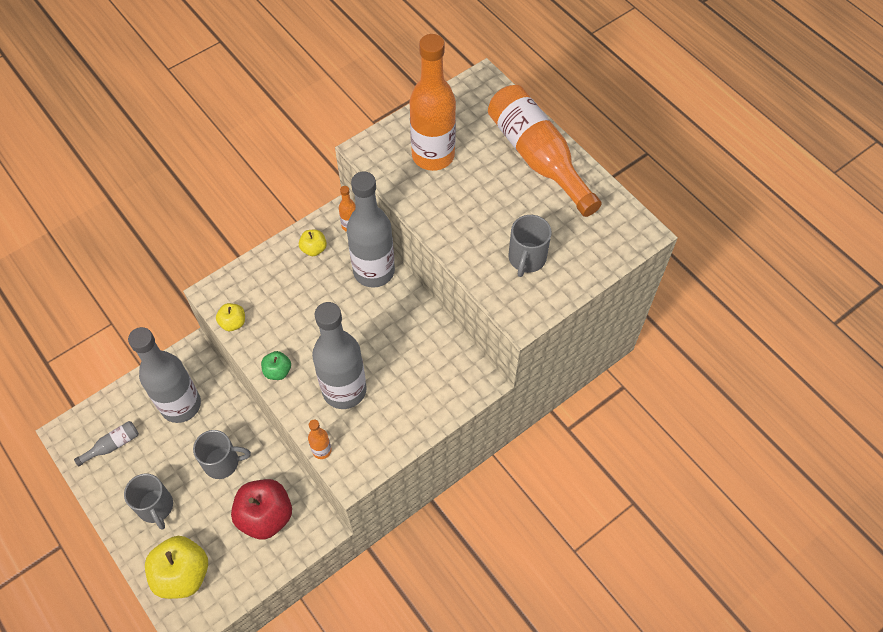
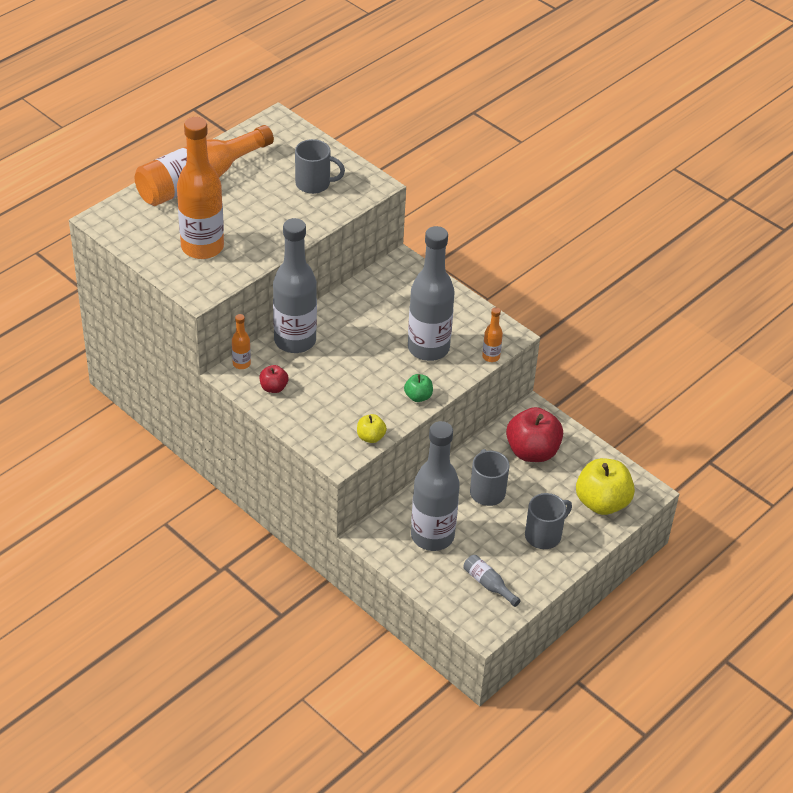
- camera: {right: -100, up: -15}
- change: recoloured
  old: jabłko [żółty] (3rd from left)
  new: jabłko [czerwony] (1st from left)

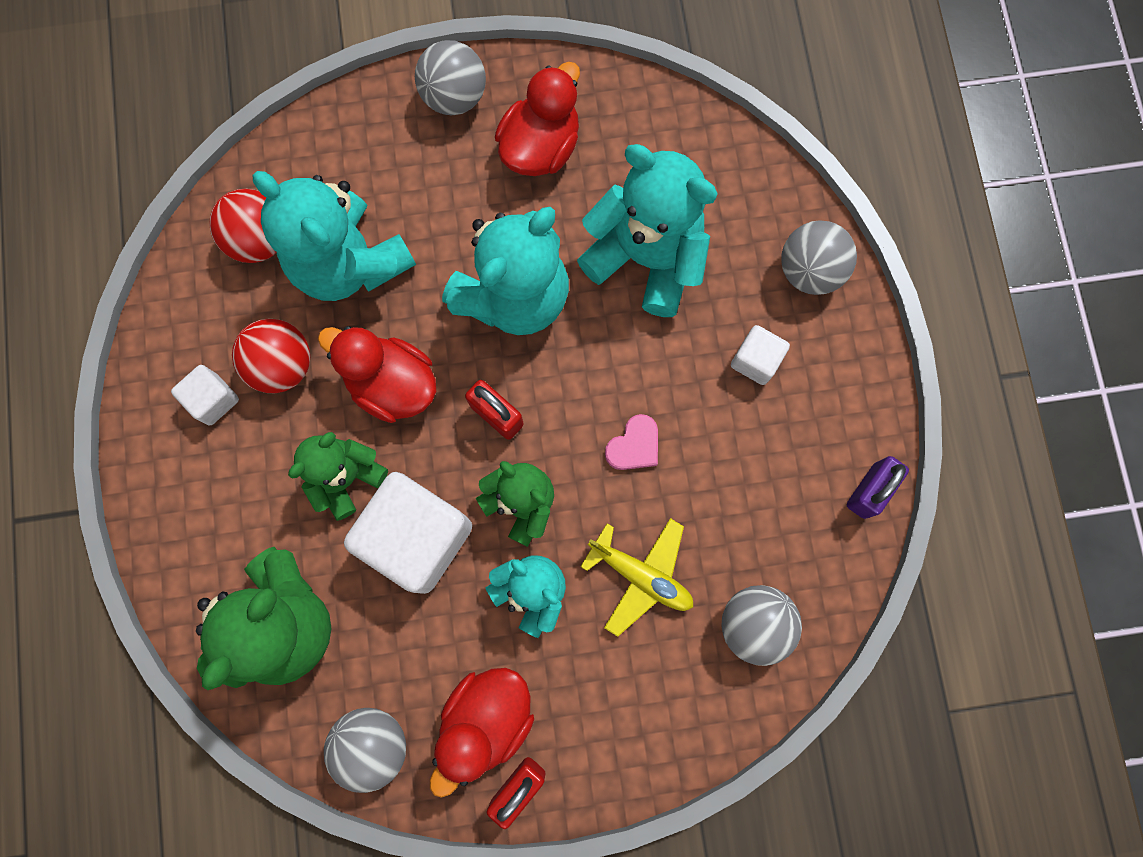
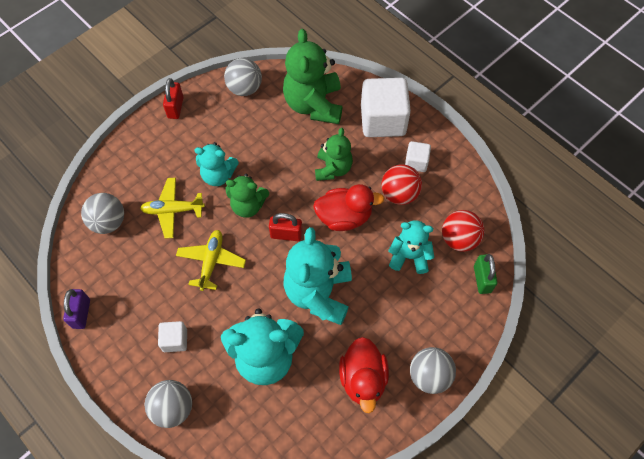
- camera: {right: 145, up: -15}
- change: resized
  old: miś [turkusowy] (1st from left in the first image)
  factor: 0.6
- change: moved
  old: sześcian [biały] (2nd from left)
- change: removed
  old: kaczka [czerwony] (2nd from left)
- change: replaced
  old: serce [różowy]
  new: samolot [żółty] (2nd from left)
- change: added
  new: kłódka [zielony]

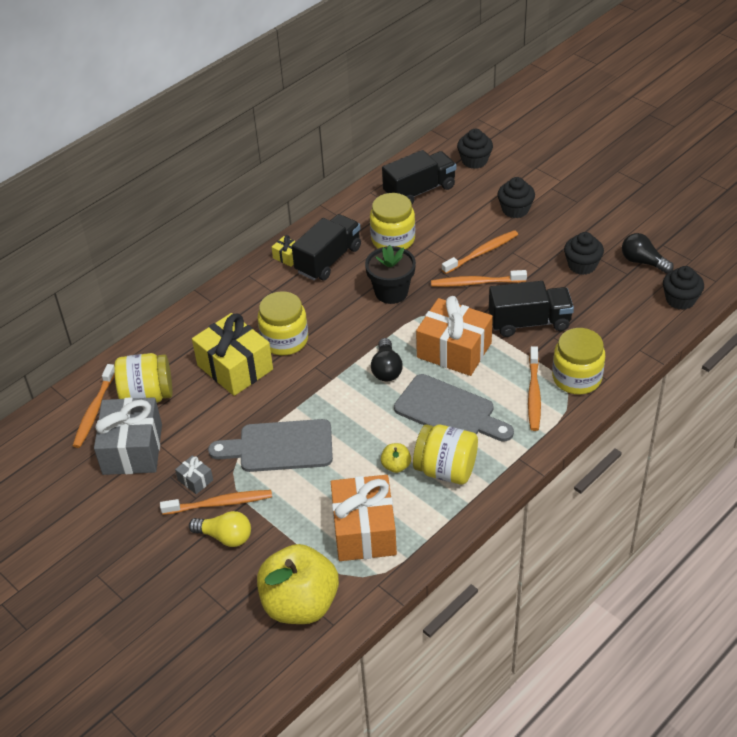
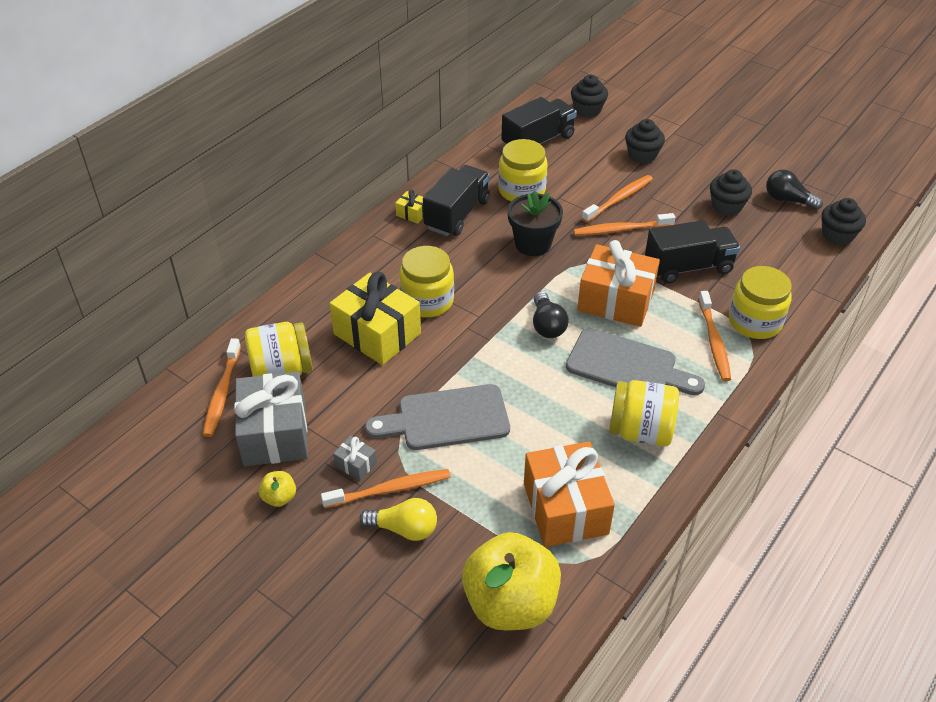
- camera: {right: -10, up: 0}
- change: moved
  old: jabłko [żółty] (2nd from left in the first image)
  new: jabłko [żółty] (1st from left)

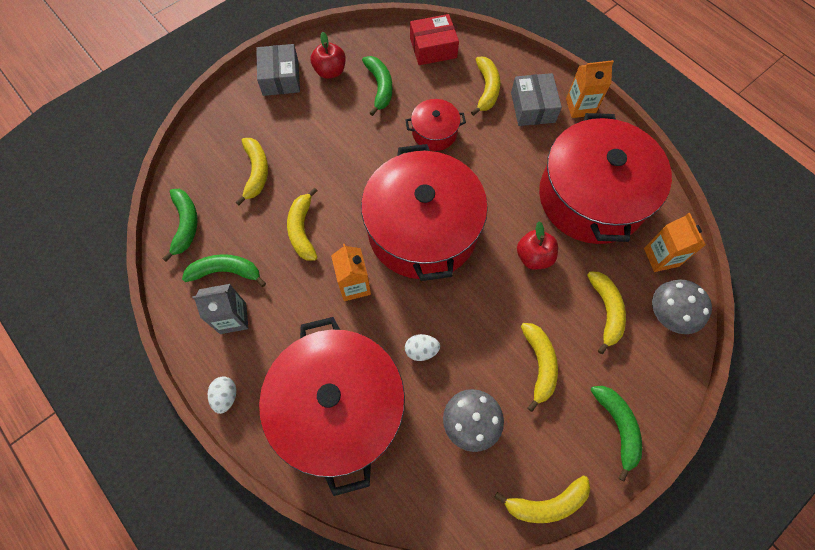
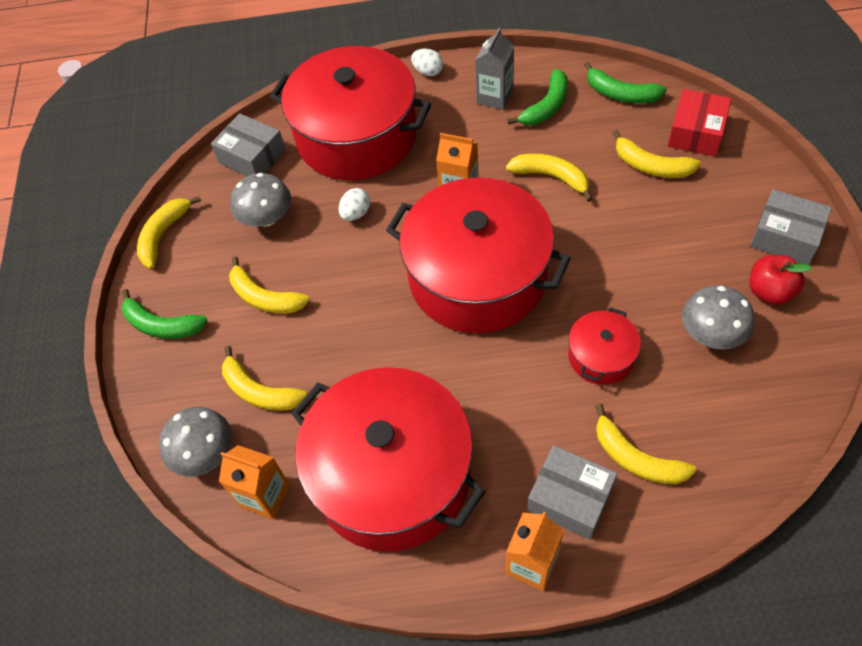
- camera: {right: 130, up: -10}
- change: replaced
  old: banan [zielony] (3rd from left)
  new: grzyb [szary] (3rd from left)
- change: moved
  old: pudełko [czerwony]
- change: removed
  old: jabłko [czerwony] (2nd from left)
- change: added
  new: pudełko [szary] (1st from left)

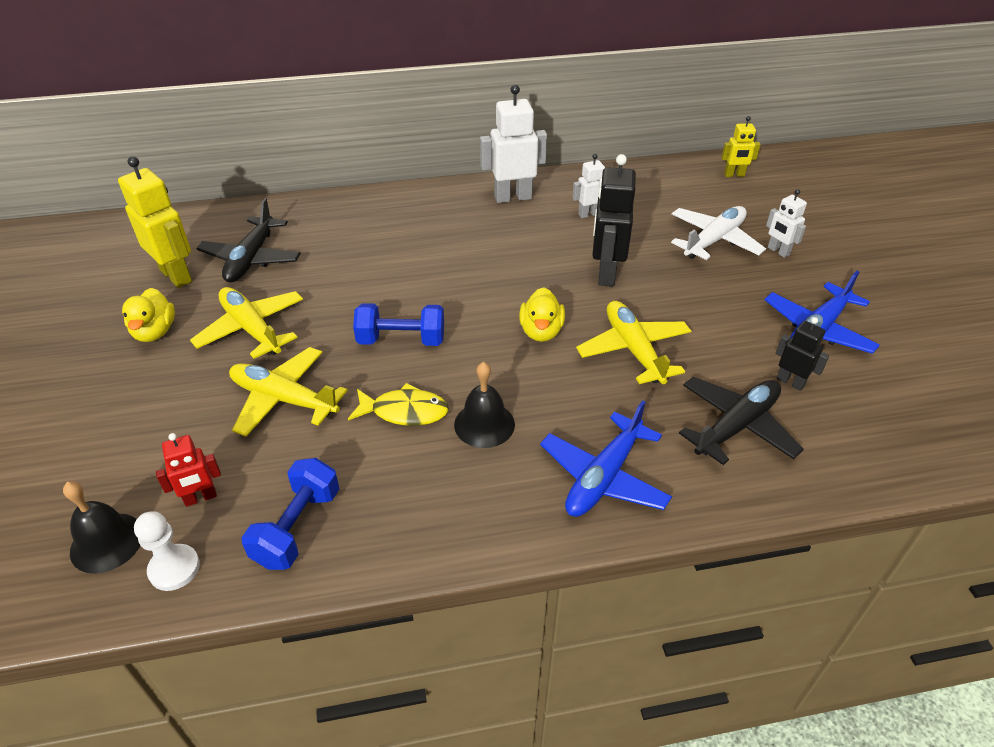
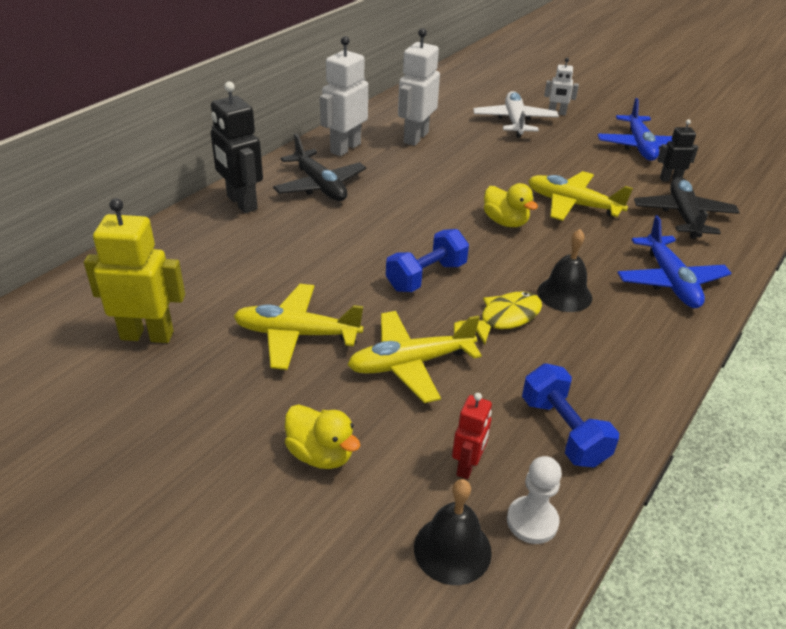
- camera: {right: -45, up: -5}
- change: moved
  old: kaczka [żółty] (1st from left)
- change: moved
  old: samolot [czarny] (1st from left)
- change: resized
  old: robot [biały] (2nd from left)
  factor: 1.79
- change: moved
  old: robot [czarny] (1st from left)
- change: removed
  old: robot [żółty] (2nd from left)

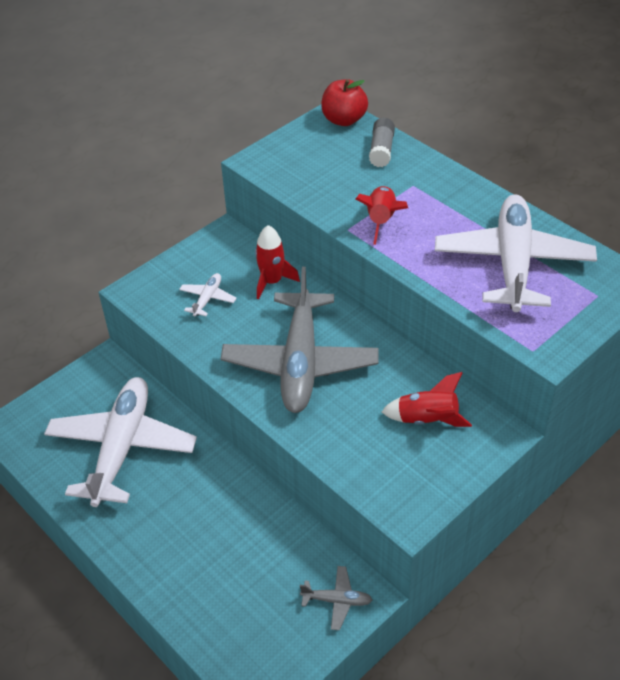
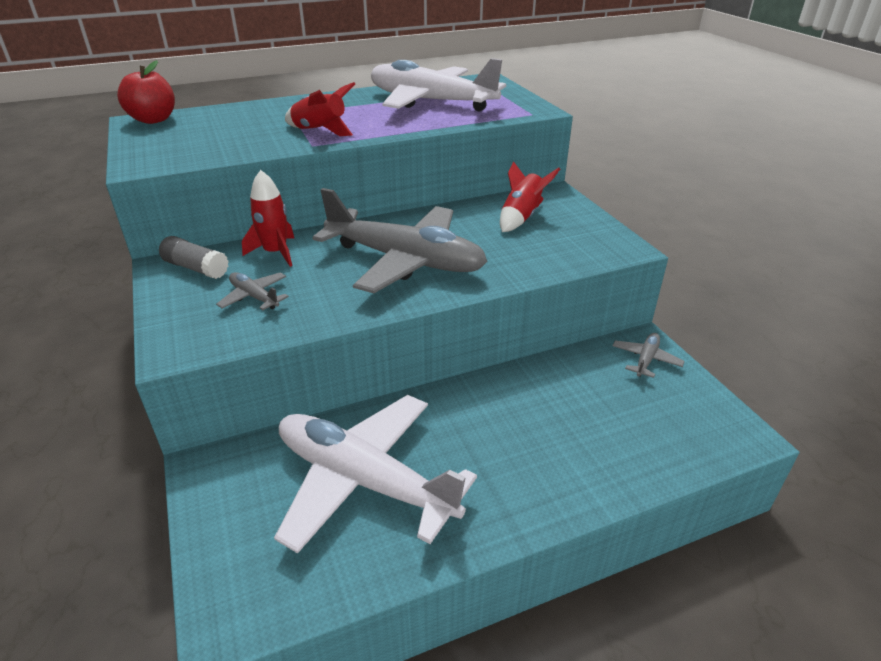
- camera: {right: -70, up: -10}
- change: recoloured
  old: samolot [biały] (2nd from left)
  new: samolot [szary] (1st from left)
- change: moved
  old: klej w sztyfcie [szary]

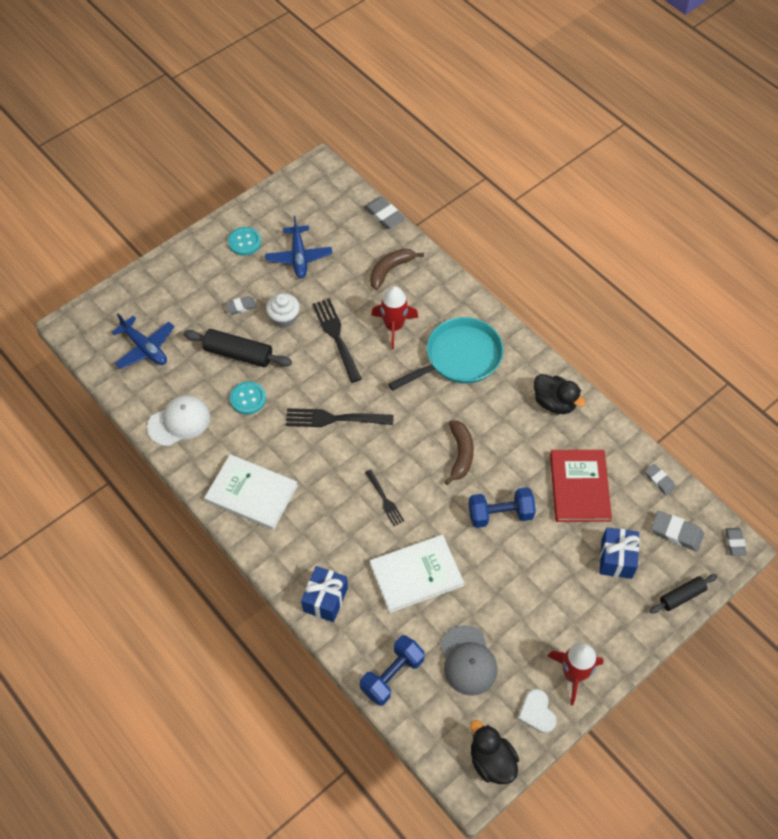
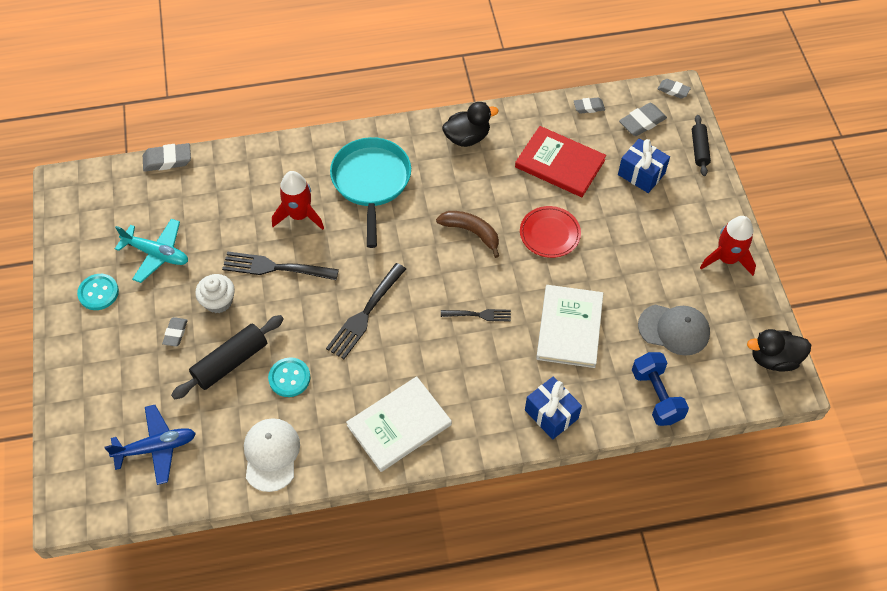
- camera: {right: -60, up: 0}
- change: recoloured
  old: samolot [niebieski] (2nd from left)
  new: samolot [turkusowy]
- change: removed
  old: banan [brązowy] (1st from left)
- change: replaced
  old: hantel [niebieski] (2nd from left)
  new: talerz [czerwony]
- change: removed
  old: serce [biały]

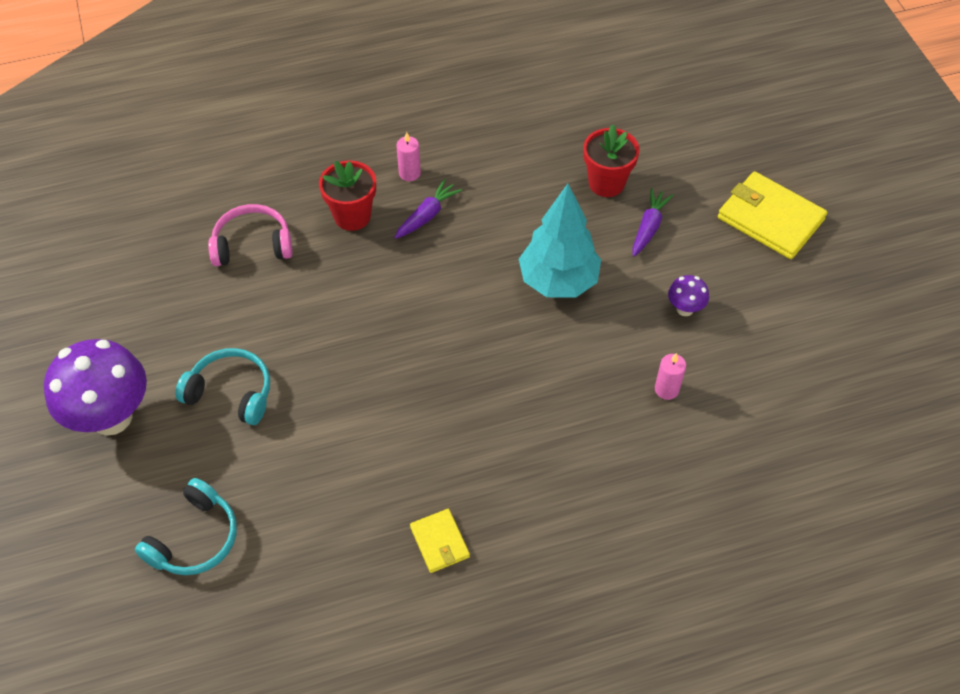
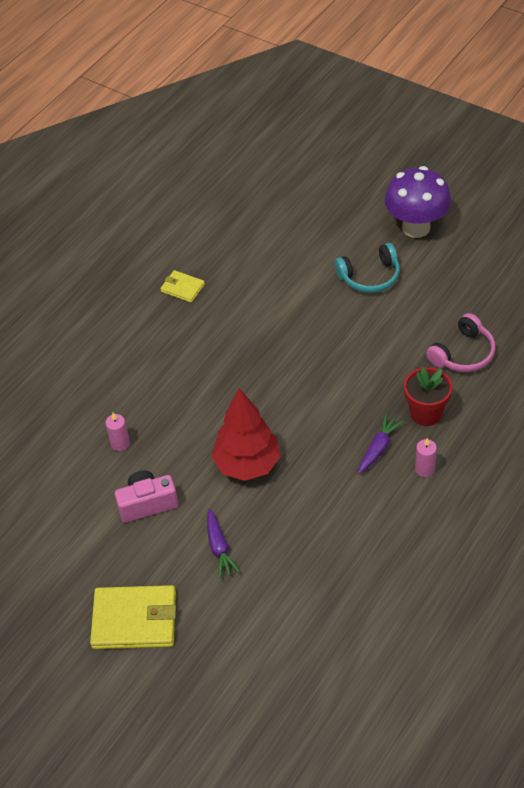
- camera: {right: 145, up: -5}
- change: removed
  old: słuchawki [turkusowy] (1st from left)
- change: turned
  old: marchewka [fioletowy] (1st from left in the first image)
  degrees: -150
- change: recoloured
  old: drzewko [turkusowy]
  new: drzewko [czerwony]
- change: removed
  old: doniczka [czerwony] (2nd from left)
- change: replaced
  old: grzyb [fioletowy] (2nd from left)
  new: aparat fotograficzny [różowy]

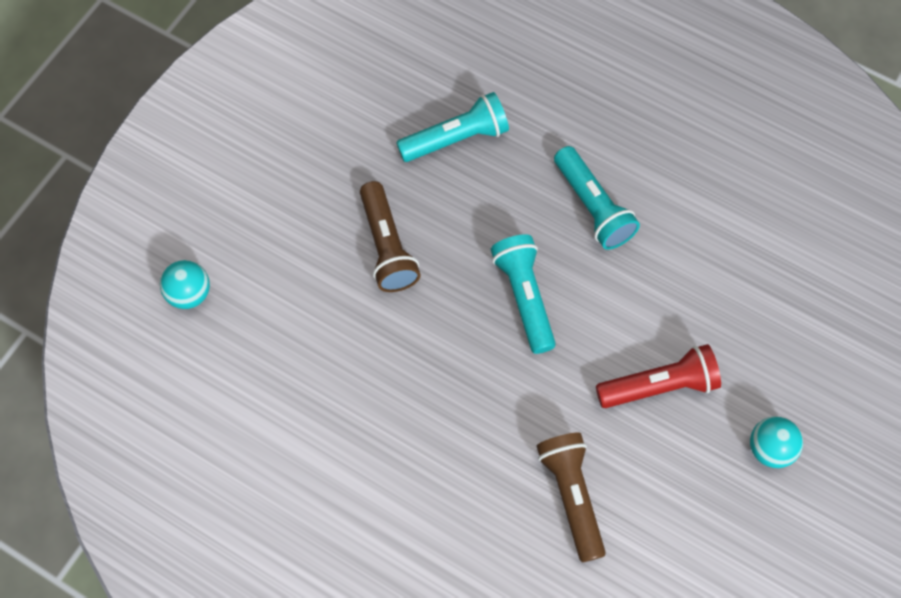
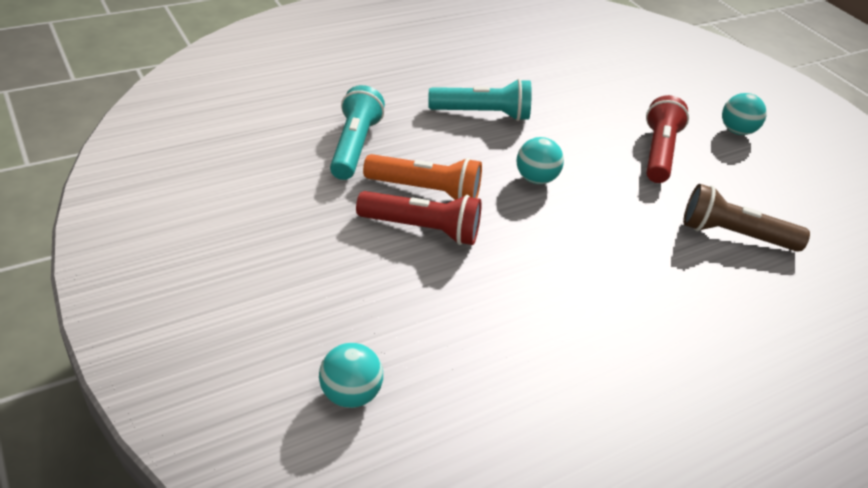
- camera: {right: -65, up: -25}
- change: recoloured
  old: latarka [brązowy] (1st from left)
  new: latarka [czerwony] (1st from left)
- change: replaced
  old: latarka [turkusowy] (2nd from left)
  new: piłka [turkusowy] (2nd from left)
- change: added
  new: latarka [pomarańczowy]

